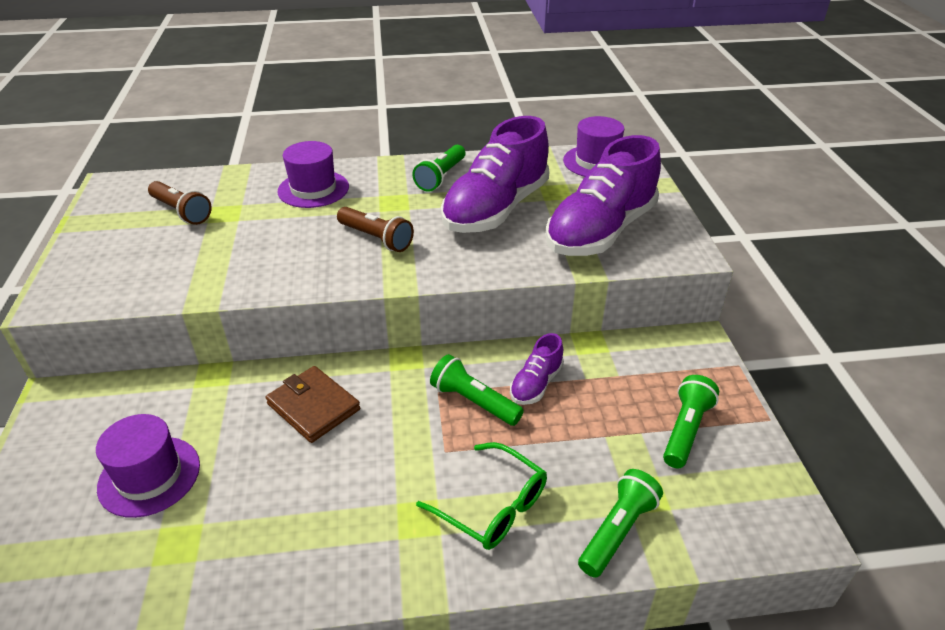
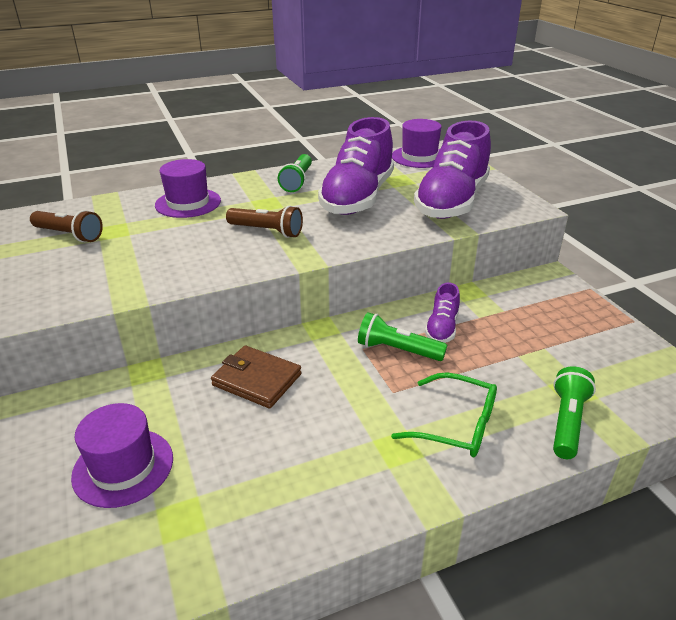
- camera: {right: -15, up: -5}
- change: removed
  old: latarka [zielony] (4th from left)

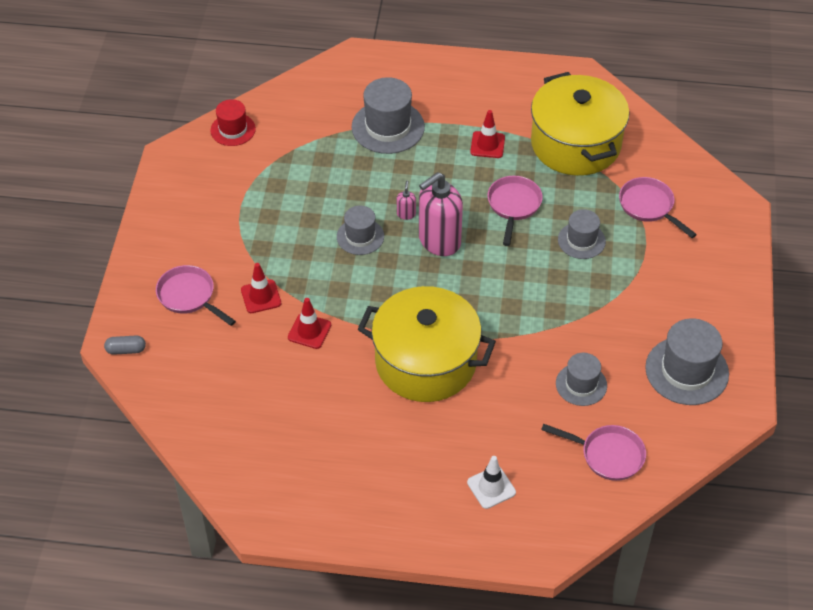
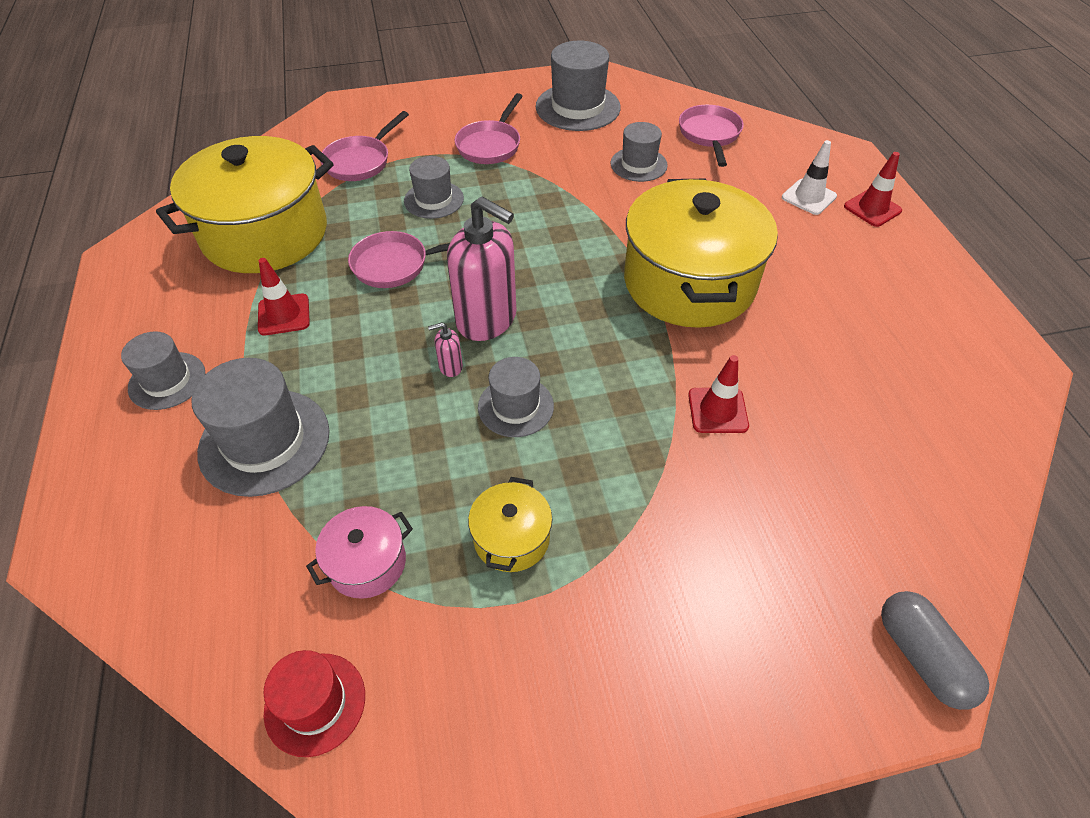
- camera: {right: -110, up: 0}
- change: resized
  old: kapsułka [szary]
  factor: 1.53
- change: moved
  old: patelnia [różowy] (1st from left in the first image)
  new: patelnia [różowy] (3rd from left)
- change: moved
  old: pachołek [czerwony] (1st from left in the first image)
  new: pachołek [czerwony] (3rd from left)
- change: added
  new: kapelusz [szary] (1st from left)
- change: added
  new: garnek [różowy]
- change: added
  new: garnek [żółty] (2nd from left)

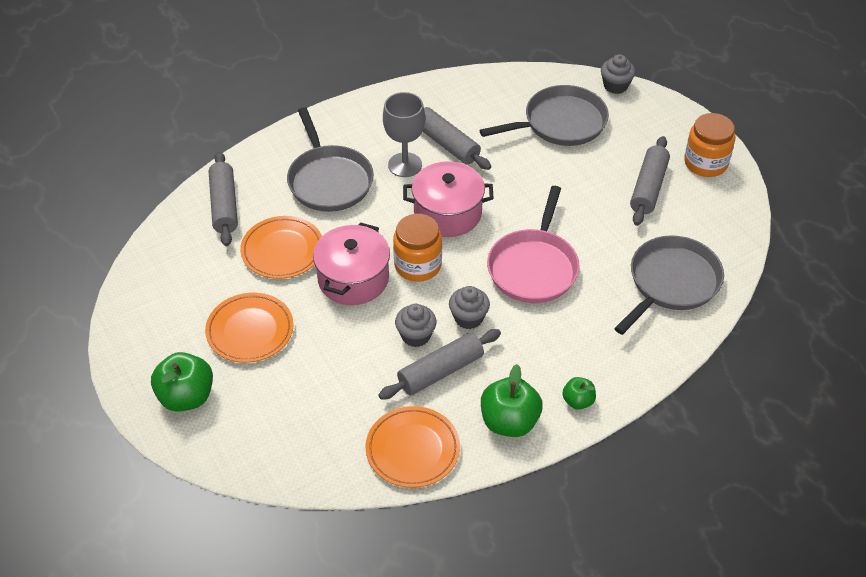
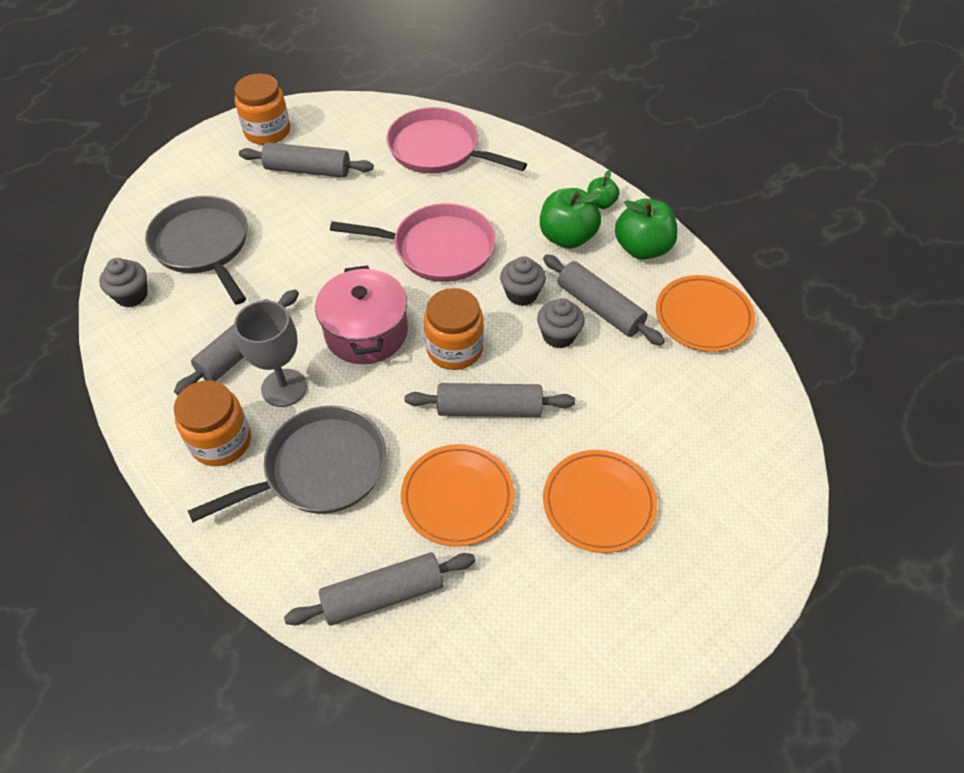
- camera: {right: -100, up: 5}
- change: moved
  old: jabłko [zielony] (1st from left)
- change: replaced
  old: garnek [różowy] (1st from left)
  new: wałek do ciasta [szary] (4th from left)
- change: moved
  old: muffinka [szary] (3rd from left in the first image)
  new: muffinka [szary] (1st from left)
- change: recoloured
  old: patelnia [szary] (3rd from left)
  new: patelnia [różowy] (2nd from left)
- change: added
  new: słoik [pomarańczowy] (1st from left)

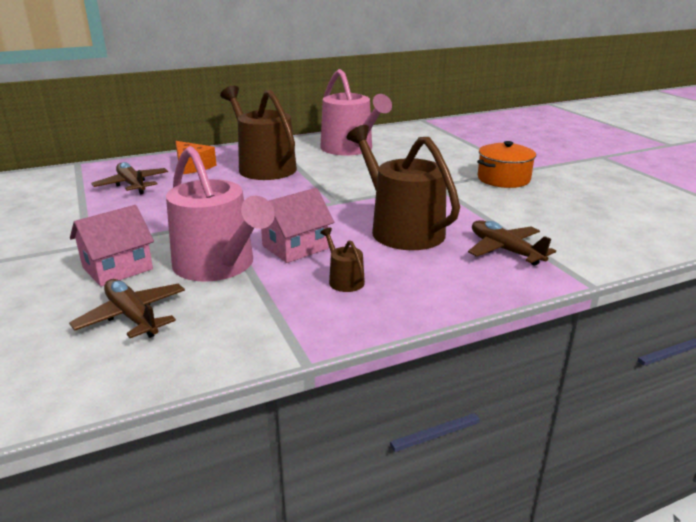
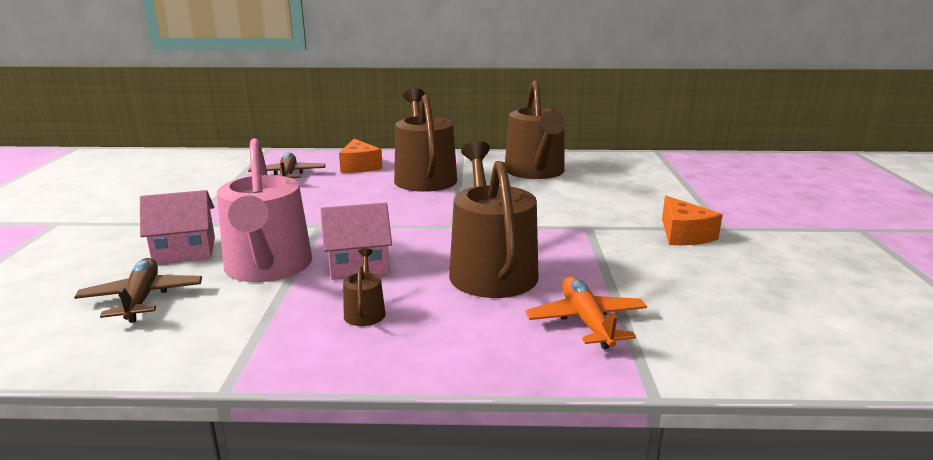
- camera: {right: 25, up: -5}
- change: recoloured
  old: konewka [różowy] (2nd from left)
  new: konewka [brązowy] (4th from left)
- change: recoloured
  old: samolot [brązowy] (3rd from left)
  new: samolot [pomarańczowy]
- change: replaced
  old: garnek [pomarańczowy]
  new: ser [pomarańczowy] (2nd from left)

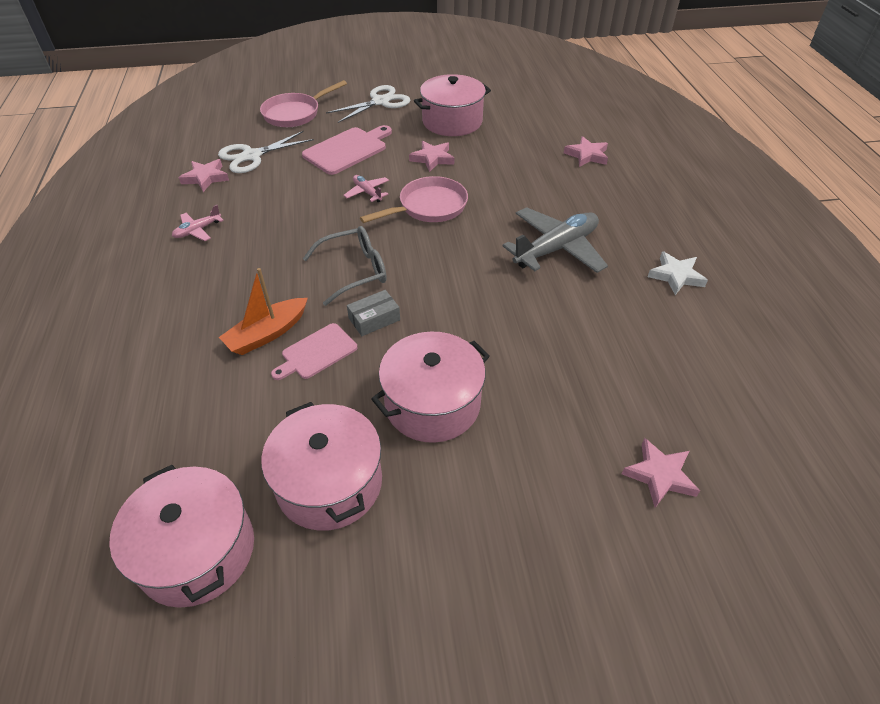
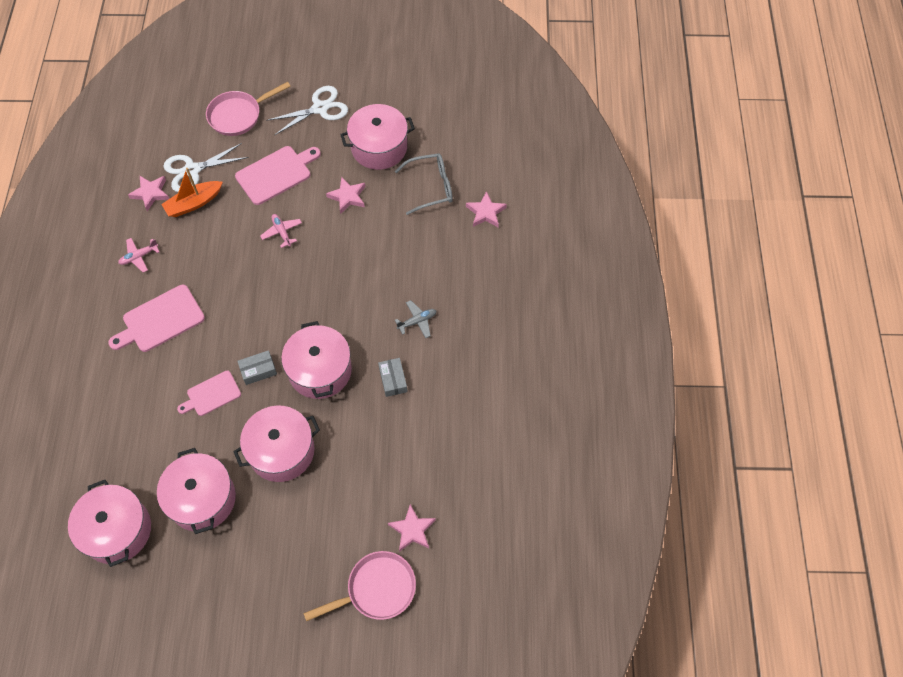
- camera: {right: 10, up: 15}
- change: moved
  old: łódka [pomarańczowy]
- change: moved
  old: okulary [szary]
- change: moved
  old: patelnia [różowy] (2nd from left)
- change: resized
  old: samolot [szary]
  factor: 0.48
- change: removed
  old: gwiazda [biały]
- change: added
  new: deska do krojenia [różowy] (1st from left)
- change: added
  new: garnek [różowy] (4th from left)
- change: added
  new: pudełko [szary] (2nd from left)

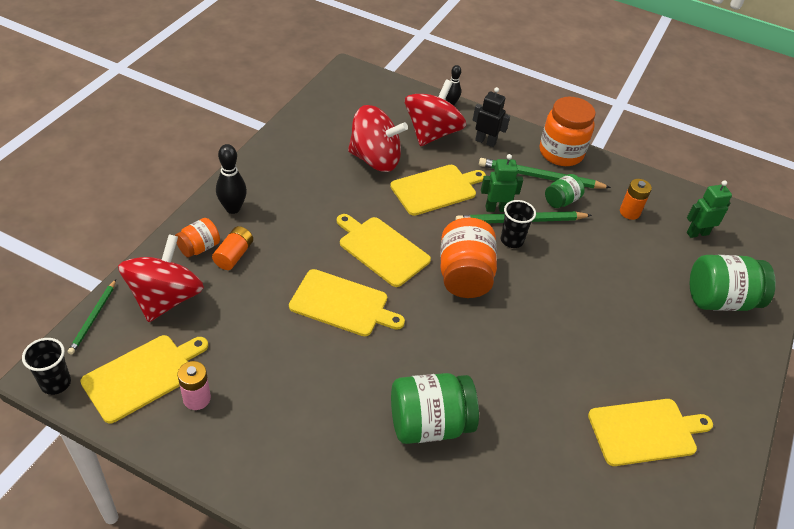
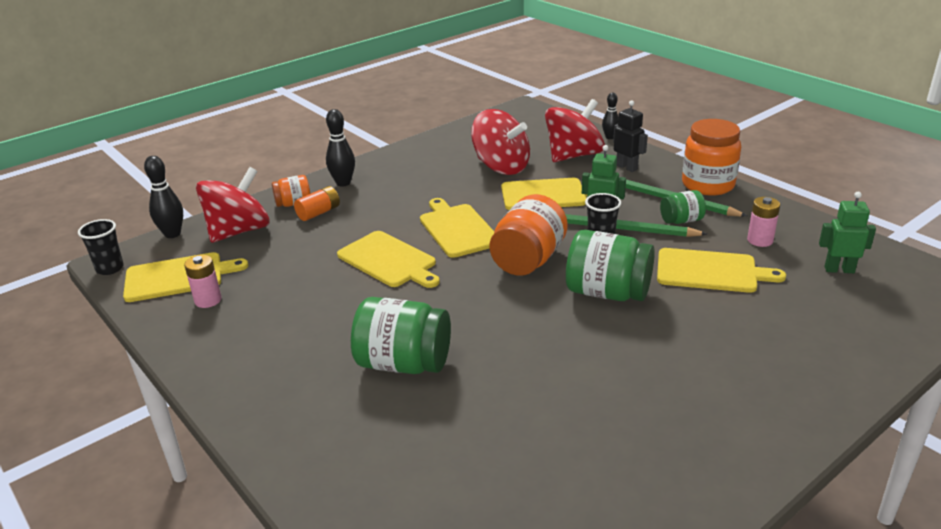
- camera: {right: 30, up: -15}
- change: replaced
  old: ołówek [zielony] (1st from left)
  new: kręgiel [czarny] (1st from left)
- change: moved
  old: deska do krojenia [żółty] (5th from left)
- change: recoloured
  old: bateria [pomarańczowy] (2nd from left)
  new: bateria [różowy] (2nd from left)
- change: moved
  old: słoik [zielony] (3rd from left in the first image)
  new: słoik [zielony] (2nd from left)

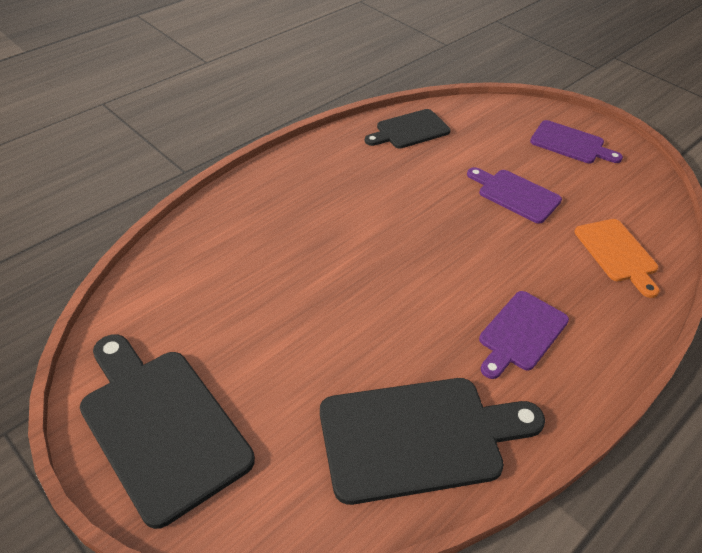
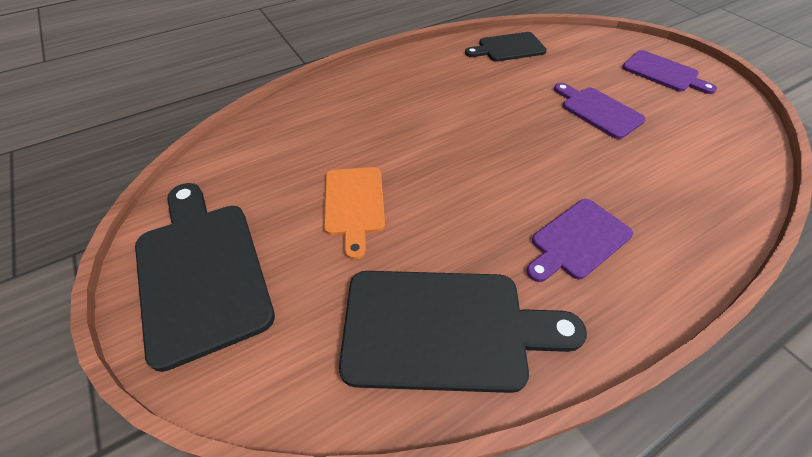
- camera: {right: 15, up: 5}
- change: moved
  old: deska do krojenia [pomarańczowy]

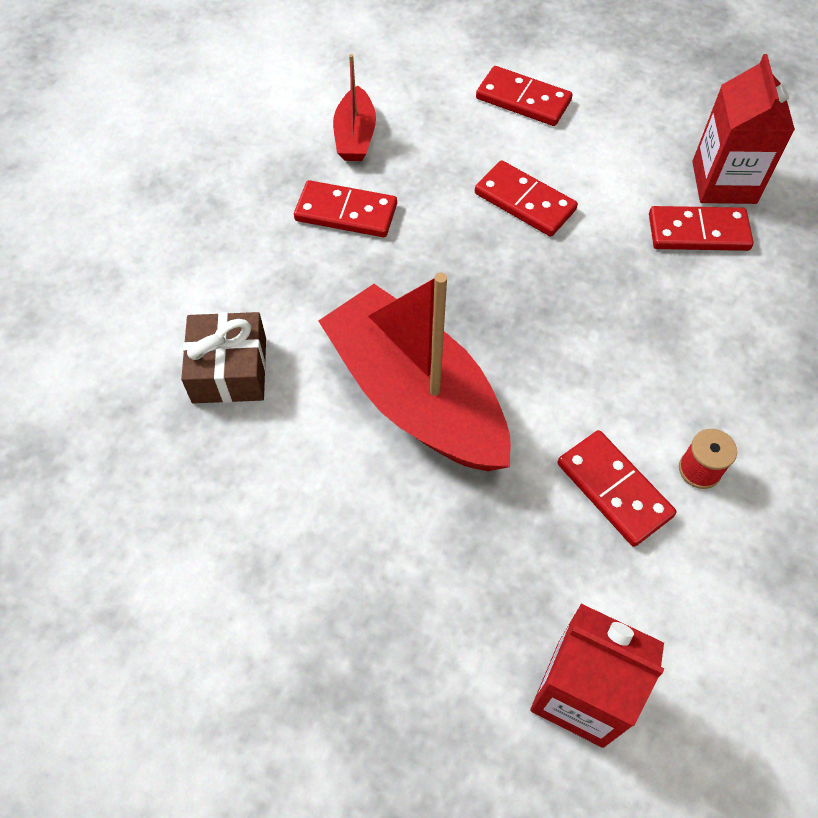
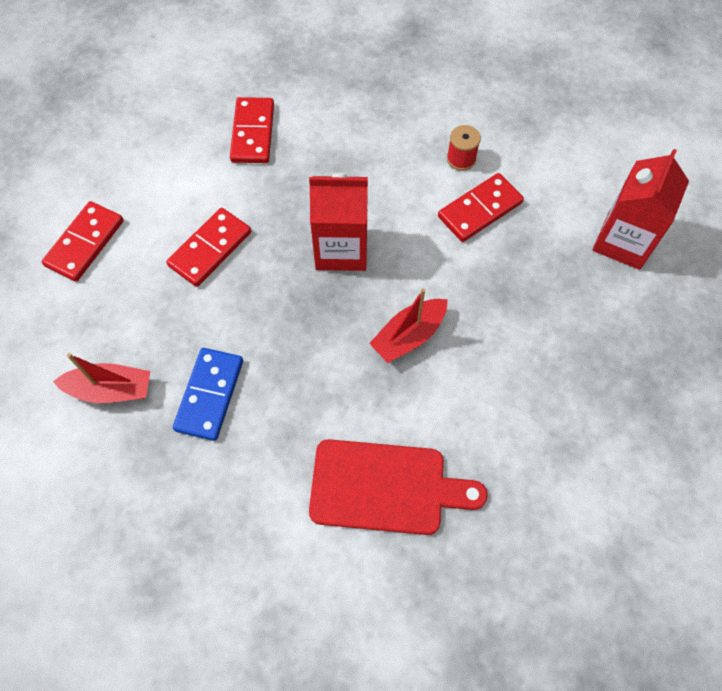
- camera: {right: -90, up: 5}
- change: replaced
  old: prezent [brązowy]
  new: deska do krojenia [czerwony]
- change: recoloured
  old: kostka domina [czerwony] (1st from left)
  new: kostka domina [niebieski]
- change: resized
  old: łódka [czerwony] (2nd from left)
  factor: 0.47
- change: moved
  old: karton mleka [czerwony] (2nd from left in the first image)
  new: karton mleka [czerwony] (1st from left)

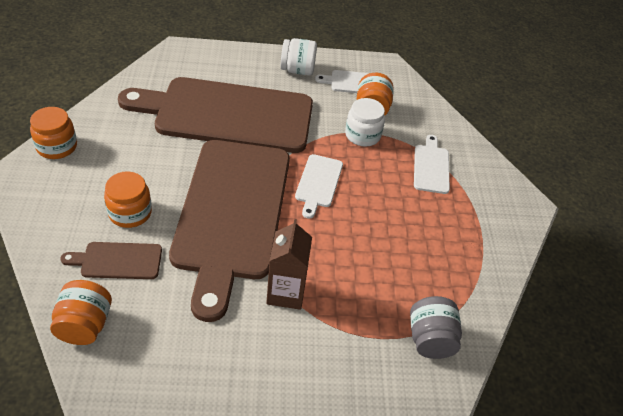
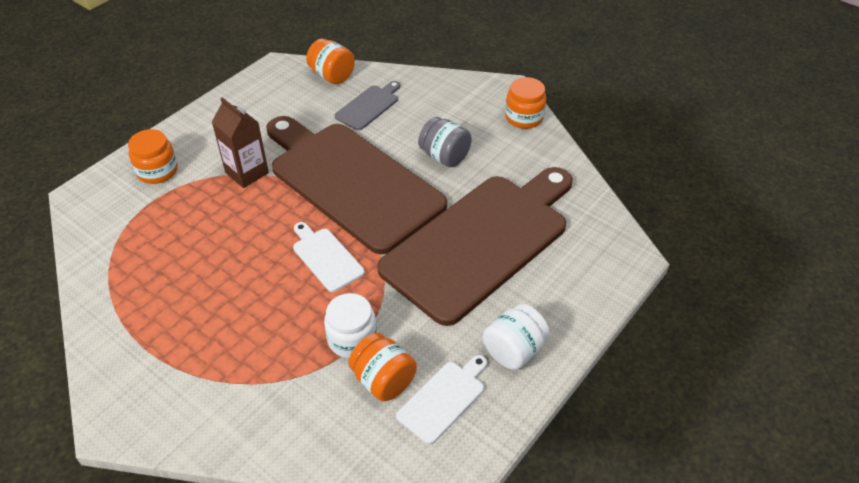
- camera: {right: 135, up: 0}
- change: recoloured
  old: deska do krojenia [brązowy] (1st from left)
  new: deska do krojenia [szary]
- change: moved
  old: słoik [pomarańczowy] (3rd from left in the first image)
  new: słoik [pomarańczowy] (1st from left)
- change: moved
  old: słoik [szary]
- change: removed
  old: deska do krojenia [biały] (3rd from left)

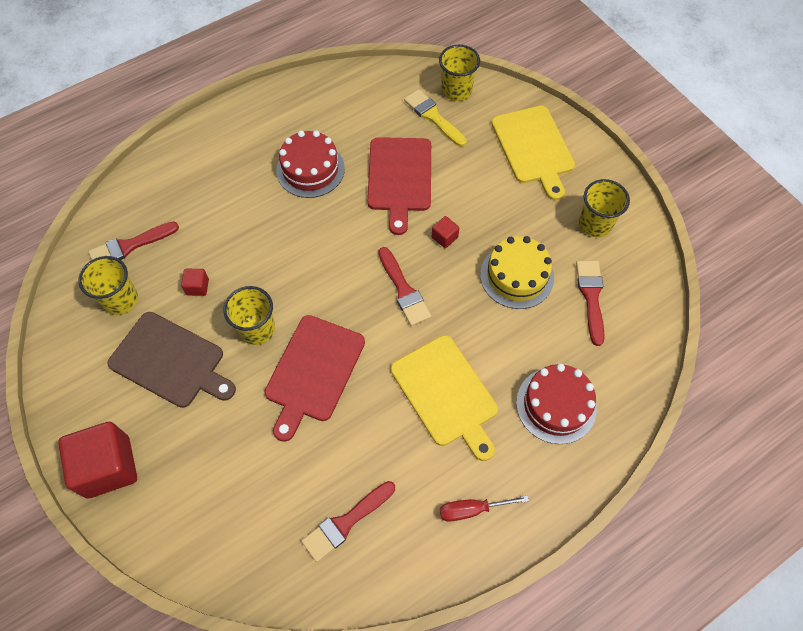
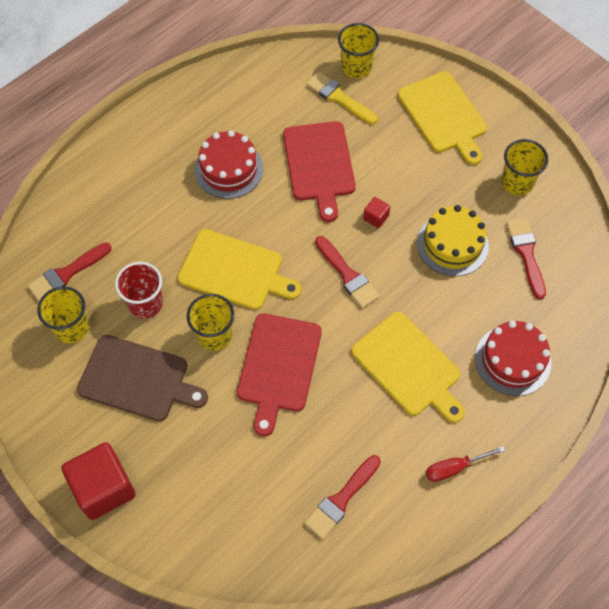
- camera: {right: -10, up: 0}
- change: replaced
  old: sześcian [czerwony] (2nd from left)
  new: szklanka [czerwony]
- change: added
  new: deska do krojenia [żółty] (1st from left)

